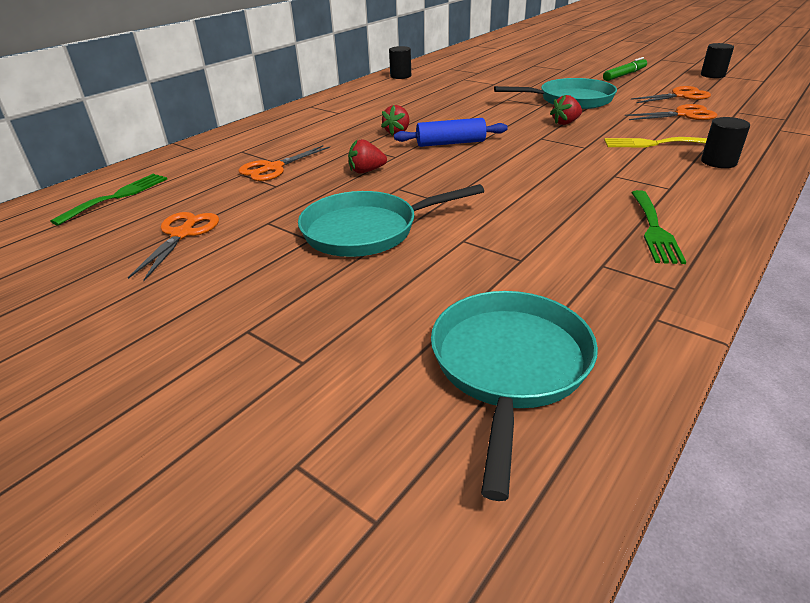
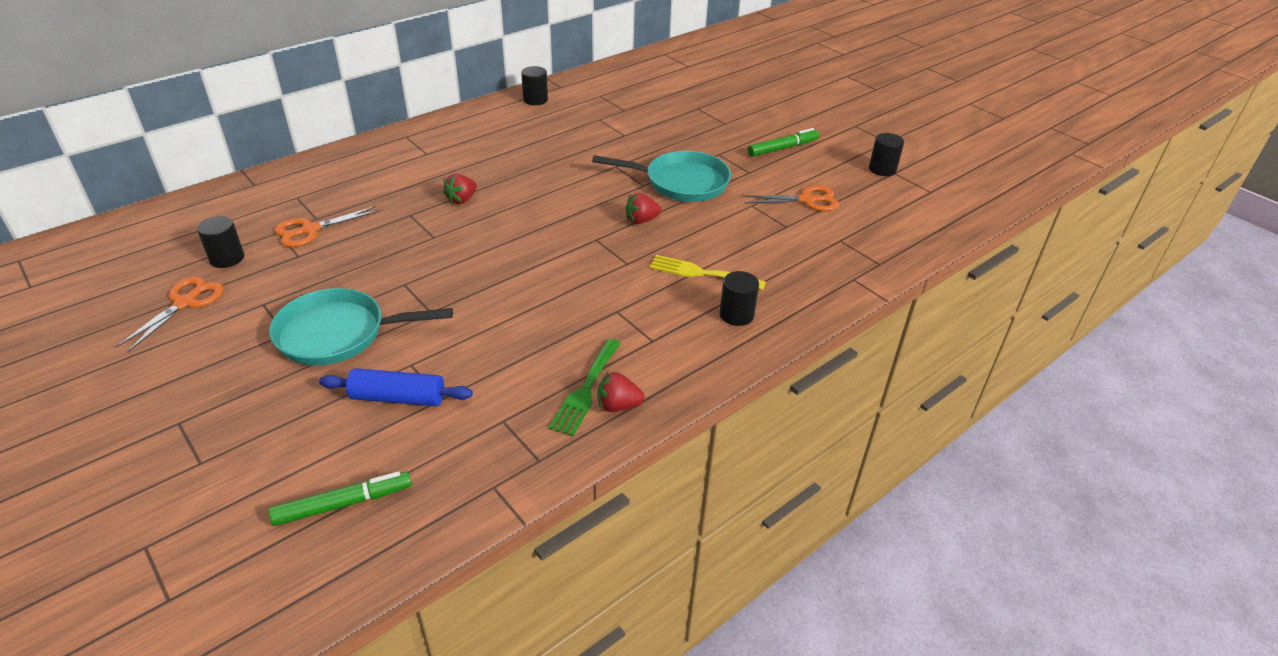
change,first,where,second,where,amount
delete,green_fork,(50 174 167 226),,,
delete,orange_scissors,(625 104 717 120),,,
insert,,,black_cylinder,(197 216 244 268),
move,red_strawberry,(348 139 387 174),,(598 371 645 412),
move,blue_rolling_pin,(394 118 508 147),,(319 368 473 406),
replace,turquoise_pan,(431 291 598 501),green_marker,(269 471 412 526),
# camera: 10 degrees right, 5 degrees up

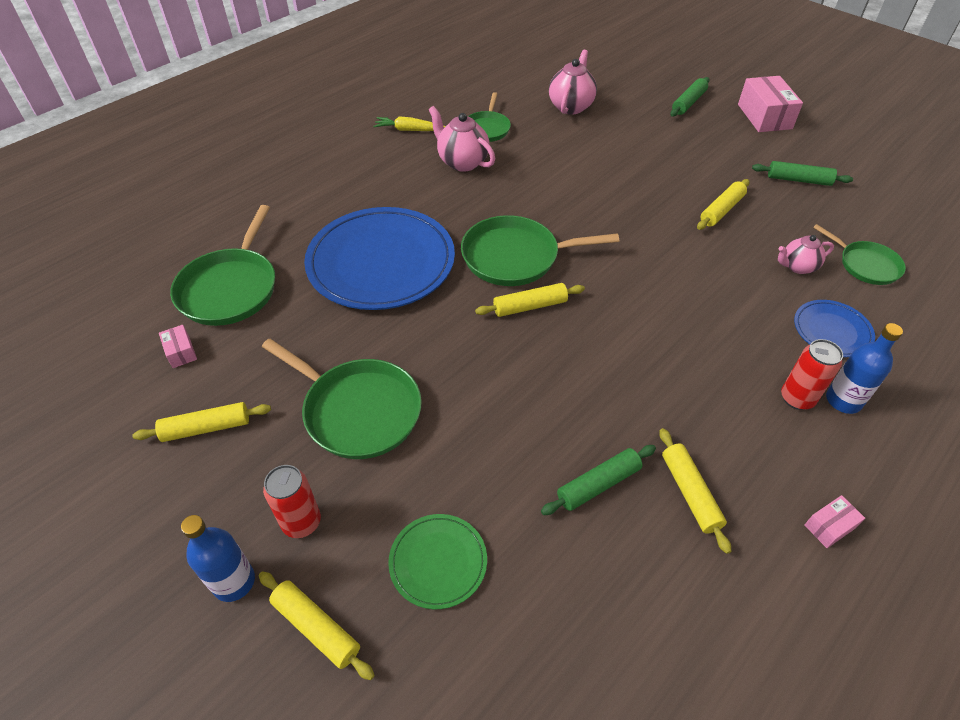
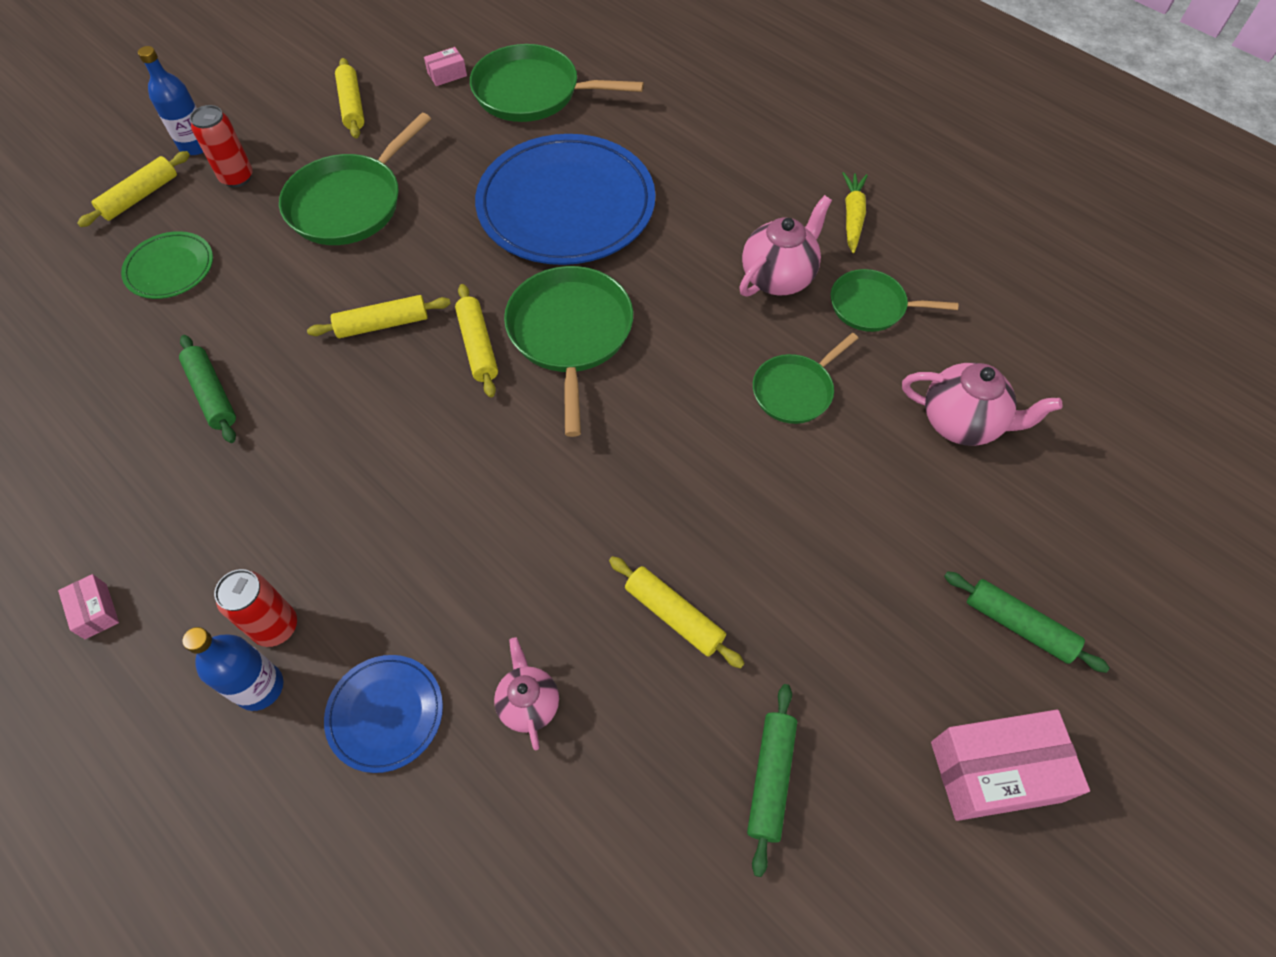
change,first,where,second,where,amount
move,yellow_rolling_pin,(659 428 731 554),,(307 295 451 338),
move,green_pan,(813 224 906 285),,(753 333 858 424),
# camera: 90 degrees right, 10 degrees up

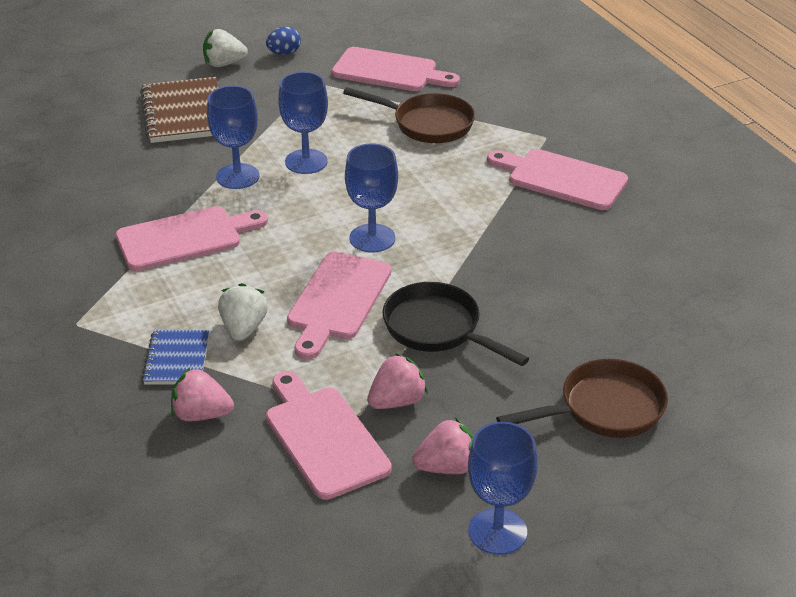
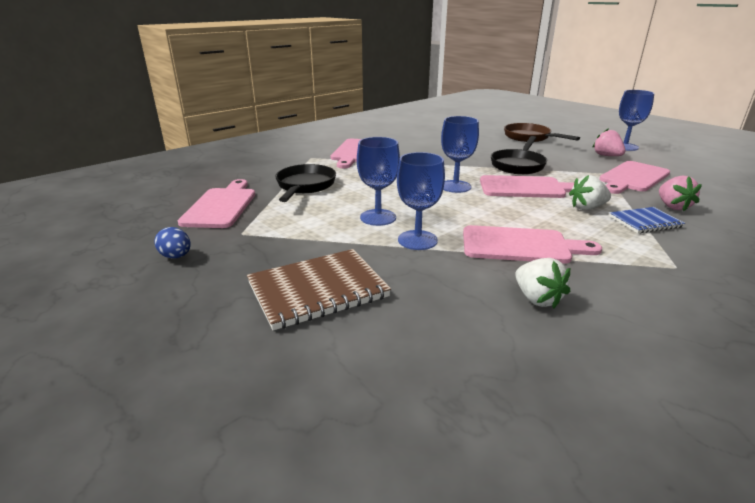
change,first,where,second,where,amount
delete,pink_strawberry,(367 353 428 409),,,
move,white_strawberry,(203 29 248 67),,(515 258 570 308),
recolor,brown_pan,(343 87 475 143),black_pan,(275 164 336 202),
rotate,pink_cutting_board,(116 206 268 271),,(463 225 602 264),135 degrees clockwise
# camera: 105 degrees left, 10 degrees down

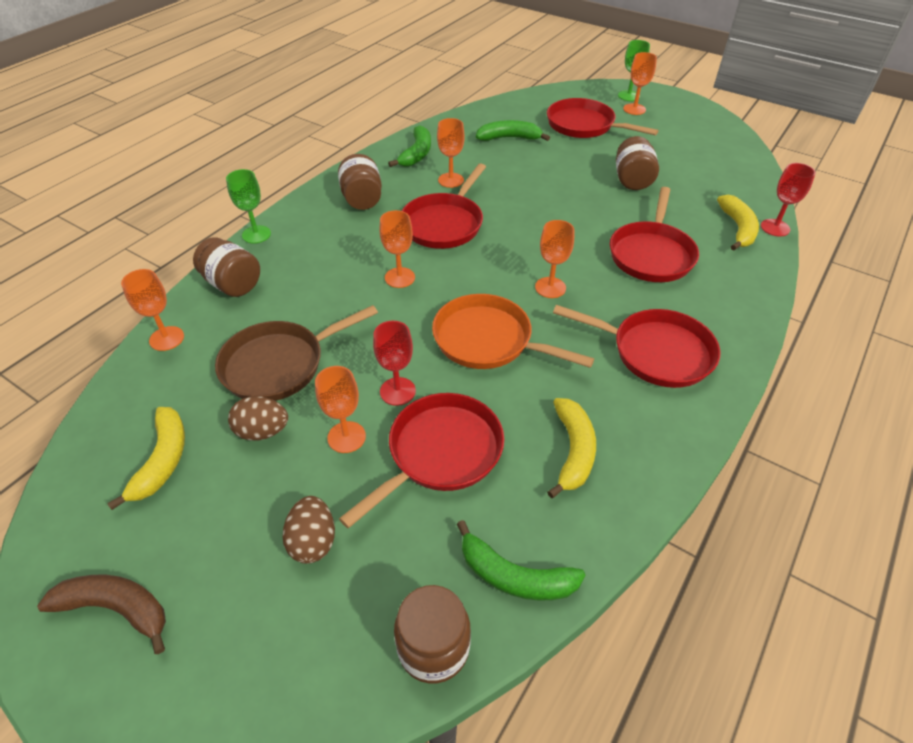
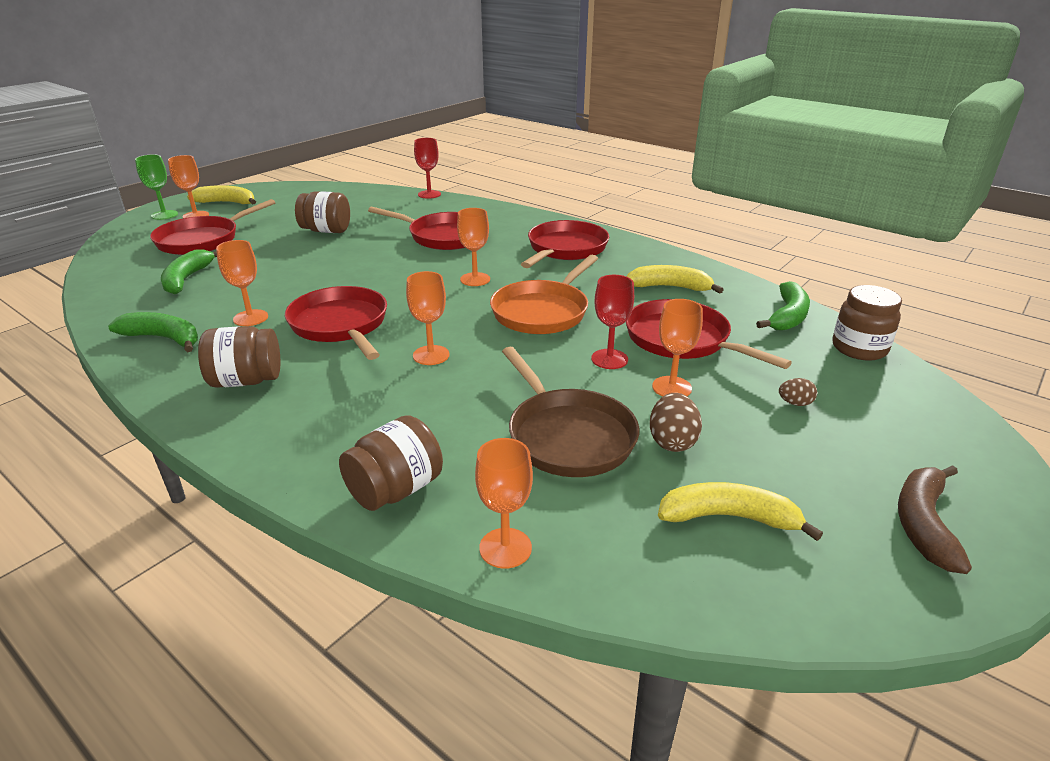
change,first,where,second,where,amount
delete,green_goblet,(226 169 271 243),,,
move,yellow_banana,(717 195 759 250),,(187 185 256 204),
rotate,red_pan,(402 163 486 249),,(285 286 387 360),150 degrees counterclockwise
resize,brown_egg,(282 496 335 564),,(779 378 817 406),x0.60
# camera: 85 degrees left, 15 degrees down

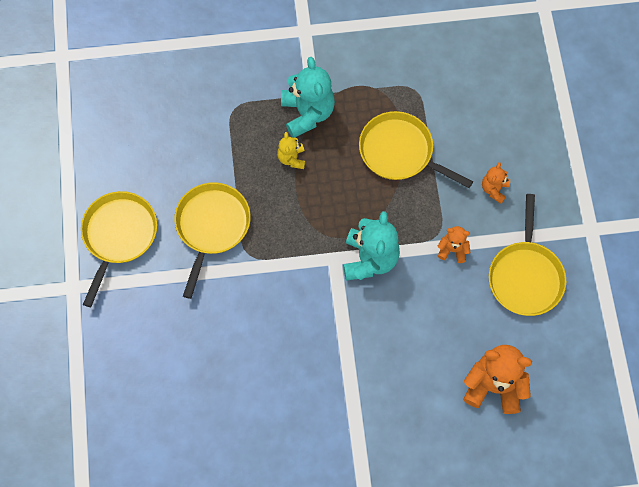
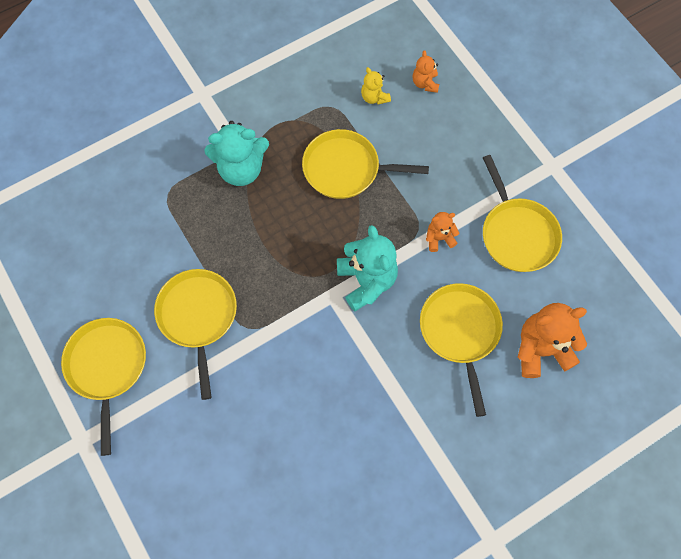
change,first,where,second,where,amount
insert,,,yellow_pan,(420 283 503 417),
move,yellow_teddy_bear,(277 132 305 169),,(361 67 391 105),
move,orange_teddy_bear,(482 162 510 204),,(413 50 439 93),
rotate,turquoise_teddy_bear,(281 57 335 138),,(204 121 269 186),120 degrees clockwise
# camera: 25 degrees left, 0 degrees up

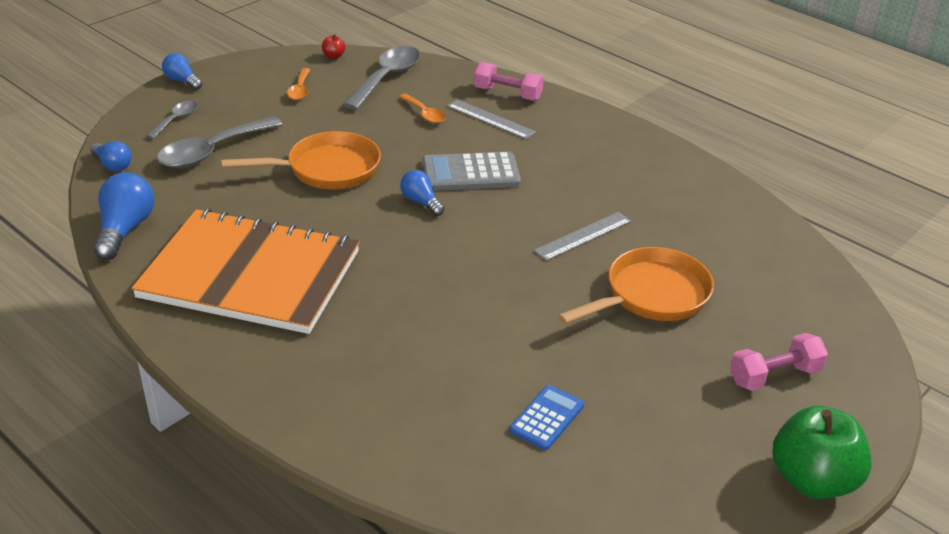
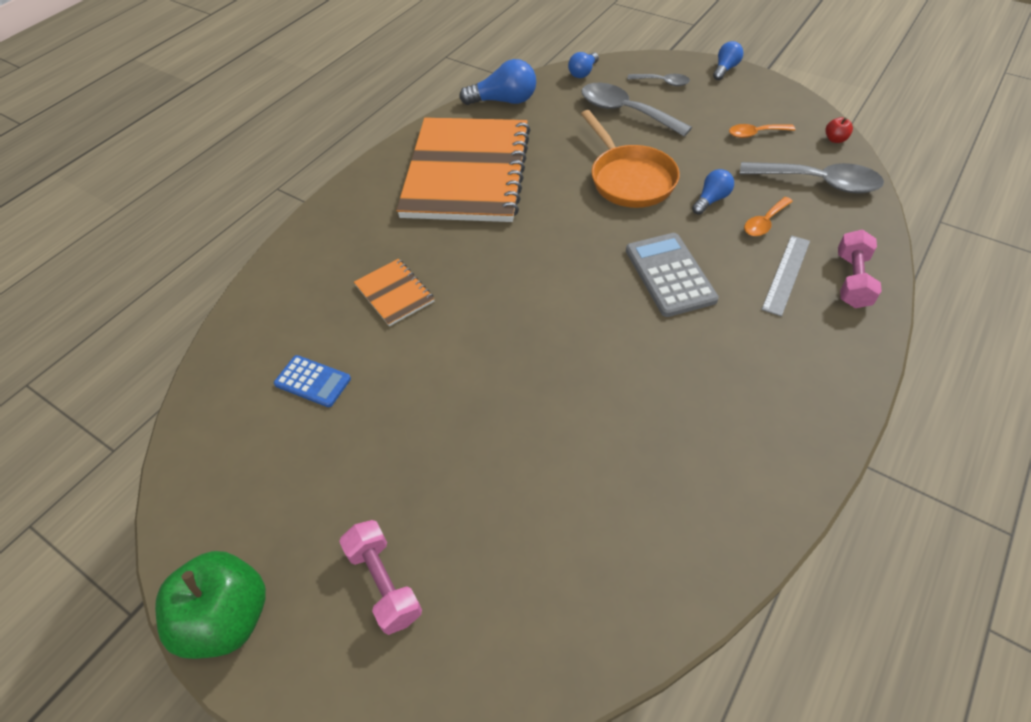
change,first,where,second,where,amount
delete,grey_ruler,(534 212 631 261),,,
delete,orange_pan,(558 247 714 324),,,
insert,,,orange_notebook,(354 259 435 326),
move,blue_light_bulb,(400 170 444 216),,(692 169 734 215),
# camera: 85 degrees right, 15 degrees up

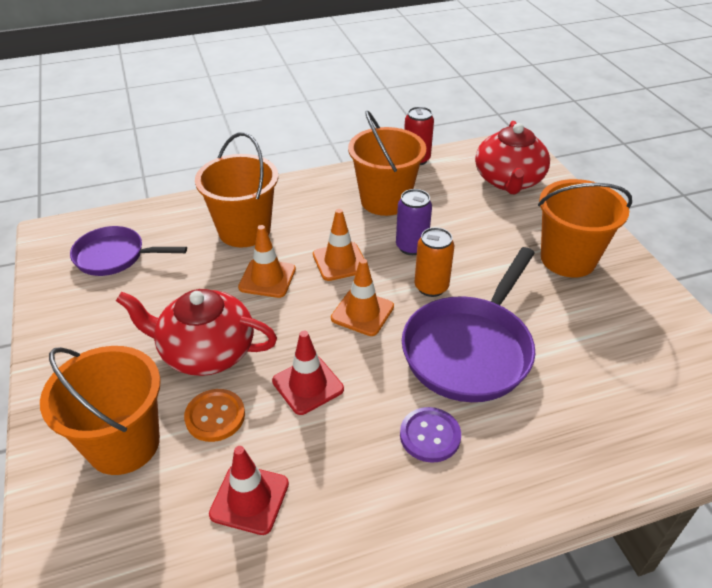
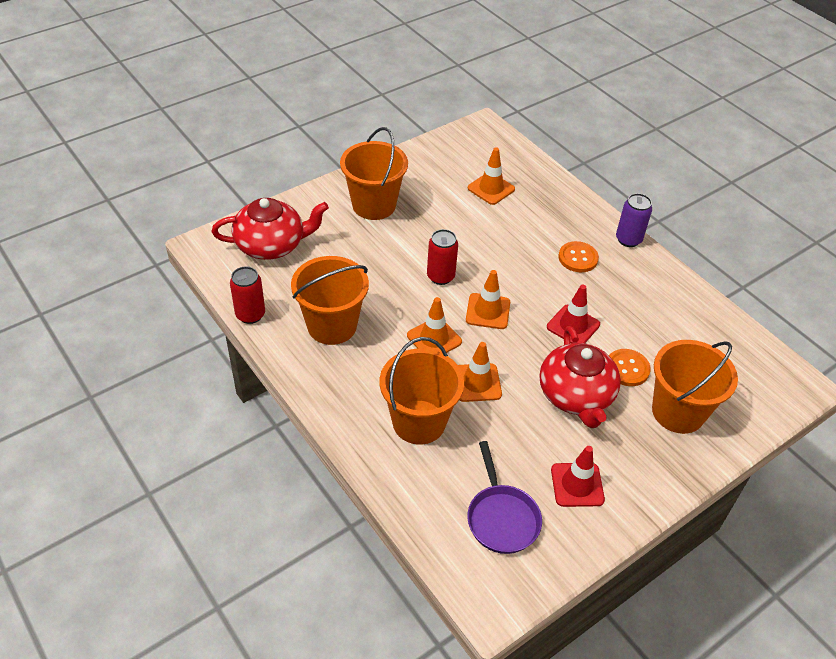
change,first,where,second,where,amount
delete,purple_pan,(402 247 535 402),,,
insert,,,orange_traffic_cone,(468 147 515 205),
move,red_traffic_cone,(209 446 289 535),,(551 446 605 507),
move,purple_can,(396 189 432 255),,(616 193 652 247),
recolor,purple_button,(400 407 461 463),orange_button,(558 241 599 272),
recolor,orange_can,(414 227 454 297),red_can,(427 229 458 285),
# camera: 110 degrees left, 5 degrees up

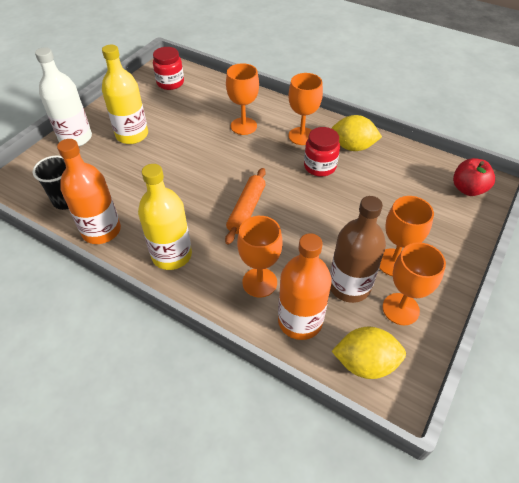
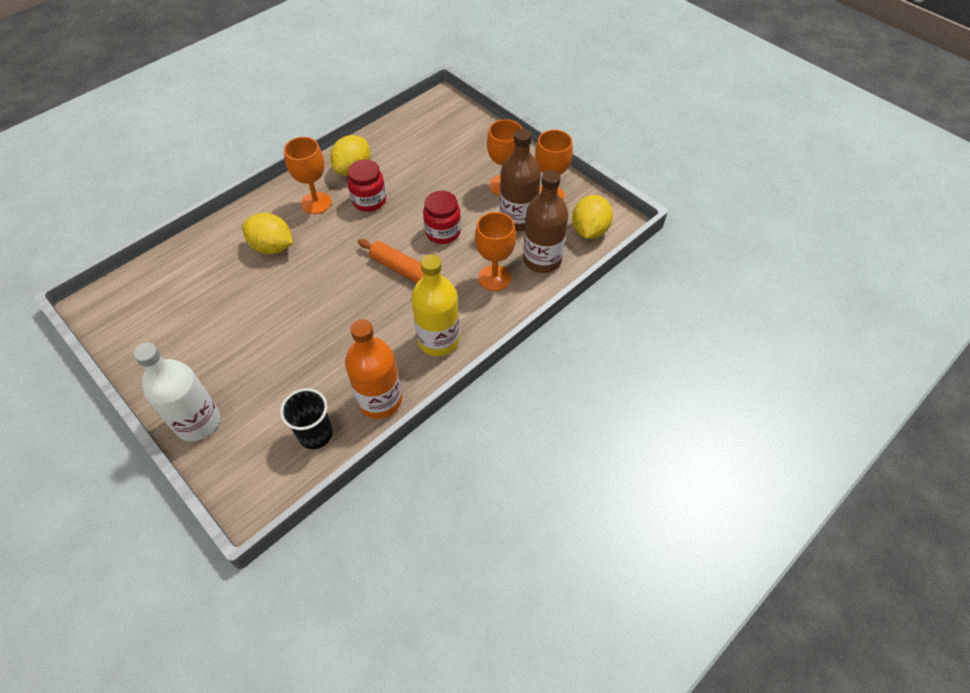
change,first,where,second,where,amount
delete,yellow_bottle,(102 44 148 144),,,
delete,red_apple,(453 158 495 196),,,
move,red_jar,(153 47 184 90),,(423 191 461 244),
replace,orange_goblet,(226 63 259 135),yellow_lemon,(242 213 293 254),
recolor,orange_bottle,(278 233 332 340),brown_bottle,(523 170 569 273),
# camera: 75 degrees left, 5 degrees up

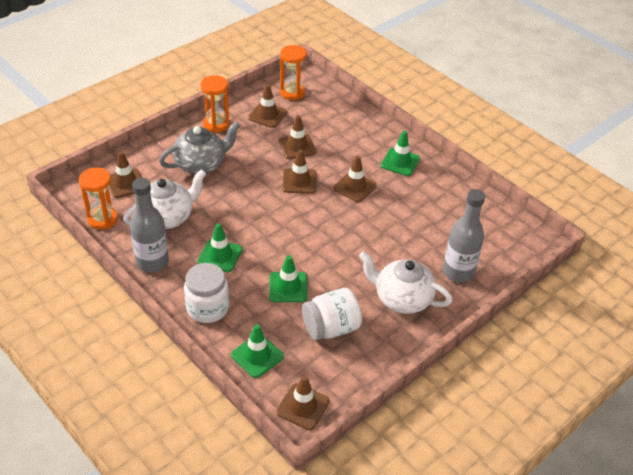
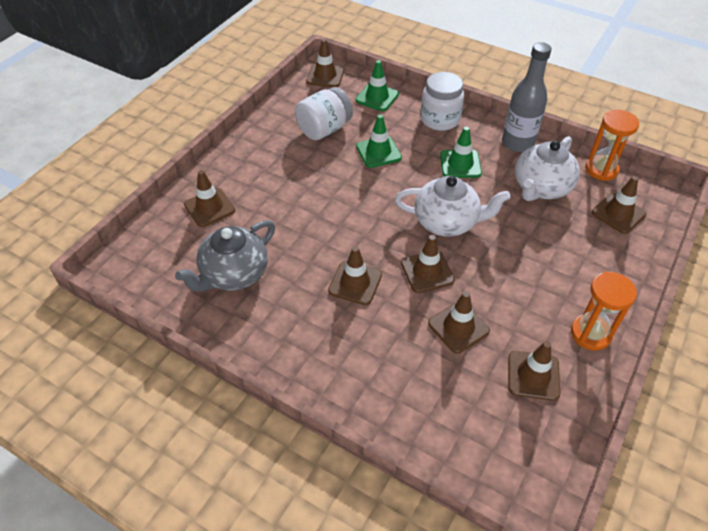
change,first,where,second,where,amount
delete,orange_hourglass,(280 45 307 100),,,
delete,green_traffic_cone,(381 131 420 176),,,
move,grey_teapot,(159 122 240 174),,(175 220 275 291),
move,white_teapot,(359 251 453 314),,(395 176 511 237),
replace,grey_bottle,(443 189 485 283),brown_traffic_cone,(184 170 235 227),
# camera: 165 degrees right, 5 degrees up

